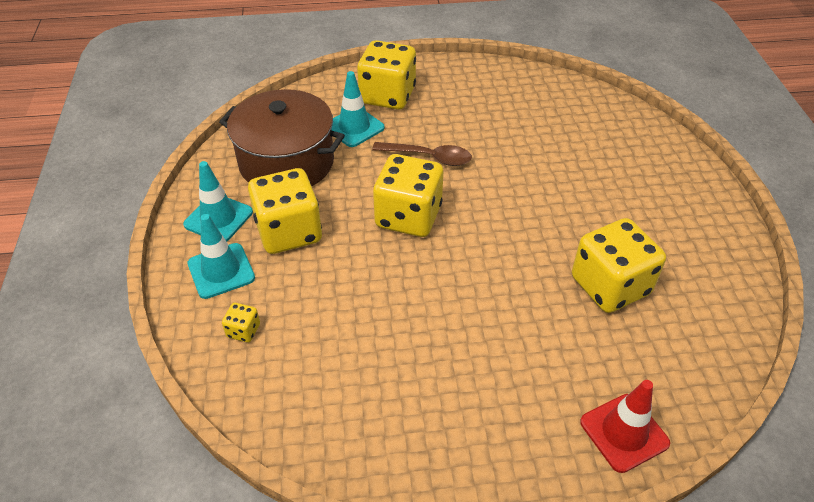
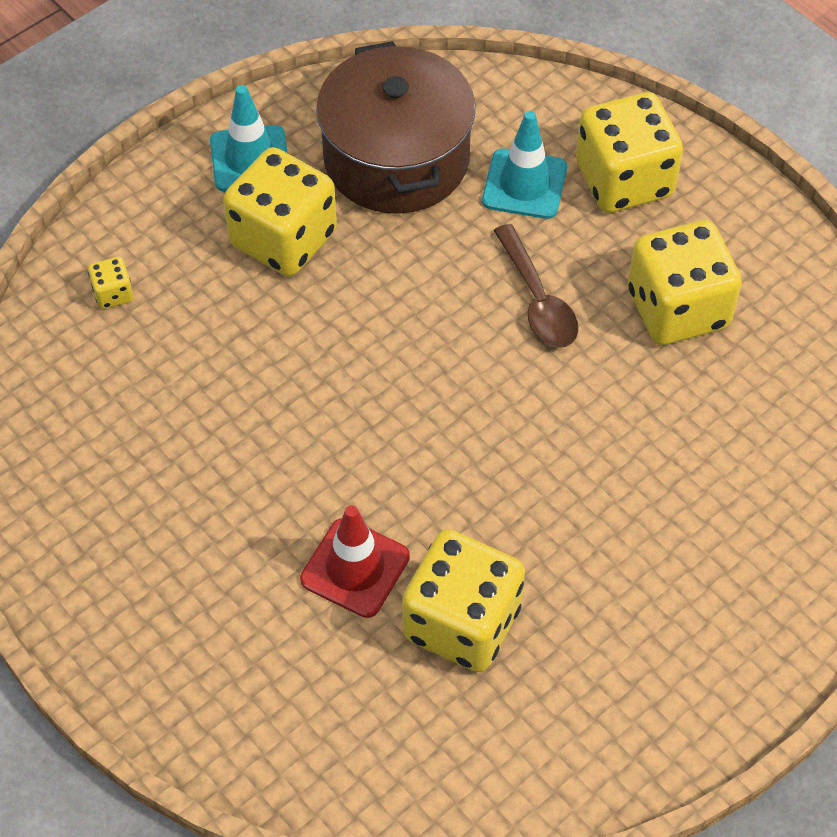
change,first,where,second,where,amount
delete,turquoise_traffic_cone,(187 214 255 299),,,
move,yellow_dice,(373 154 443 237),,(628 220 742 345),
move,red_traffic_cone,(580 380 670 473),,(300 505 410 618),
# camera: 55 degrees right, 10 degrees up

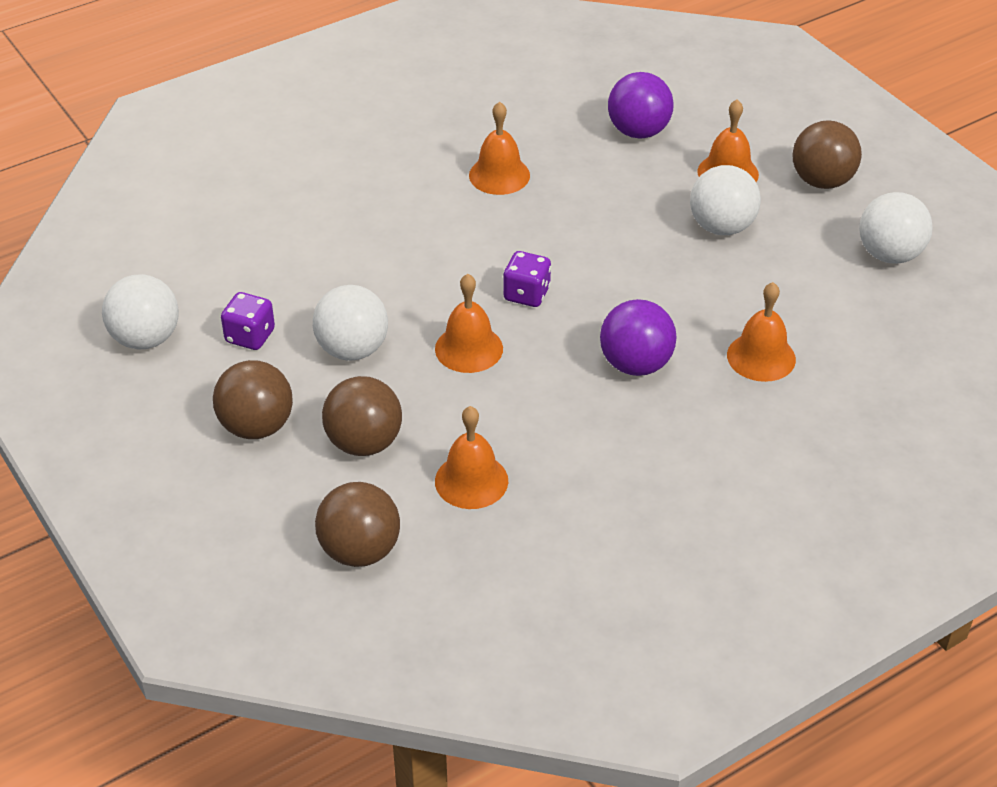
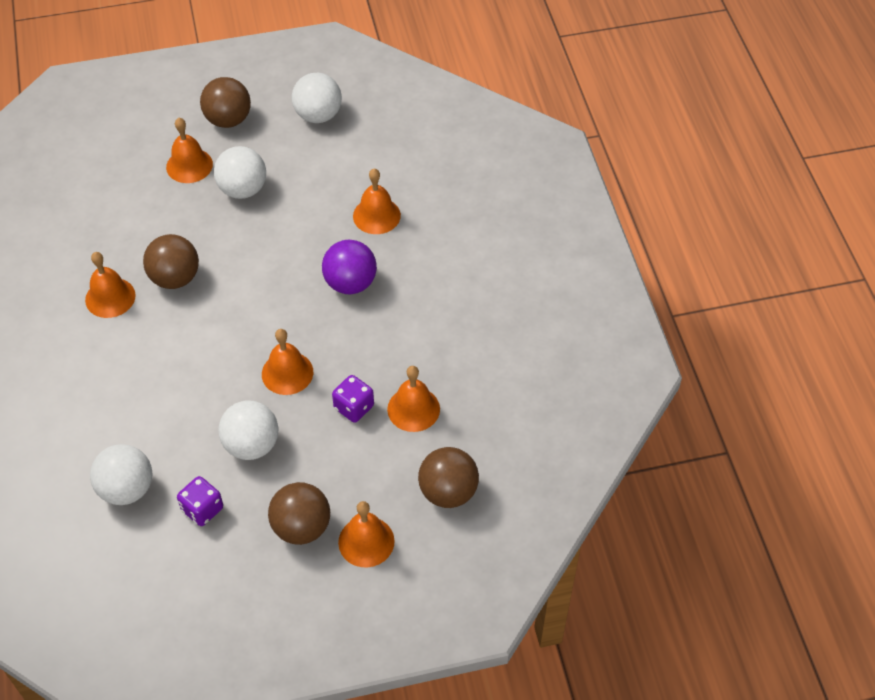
change,first,where,second,where,amount
delete,purple_ball,(608 72 674 139),,,
insert,,,orange_bell,(338 501 395 567),
move,white_ball,(102 274 179 350),,(90 444 152 505),
move,brown_ball,(322 376 402 456),,(143 234 199 289),
move,purple_dice,(503 251 551 307),,(332 375 374 423),
# camera: 70 degrees left, 10 degrees up

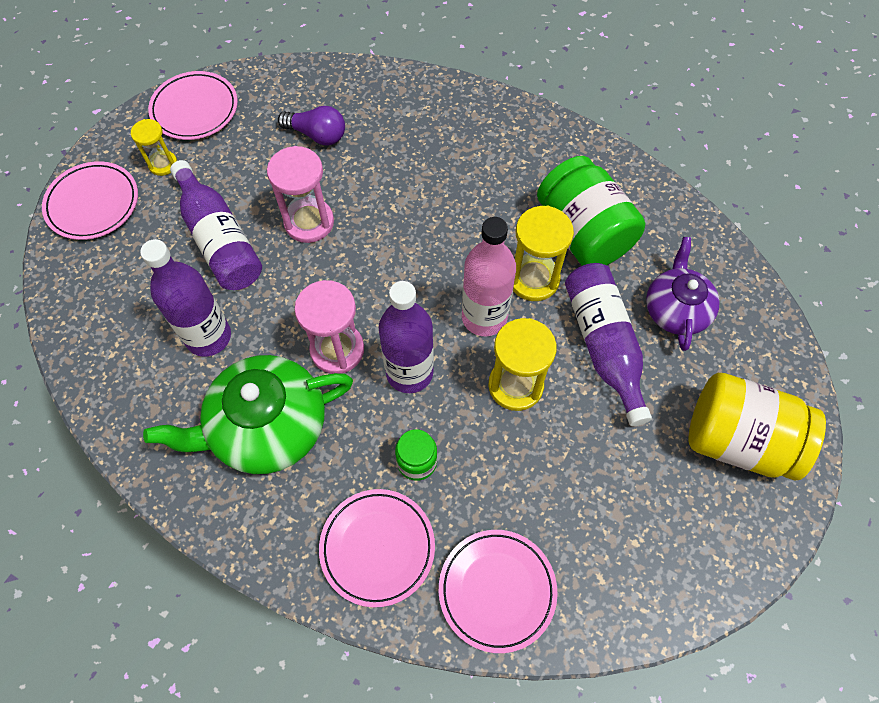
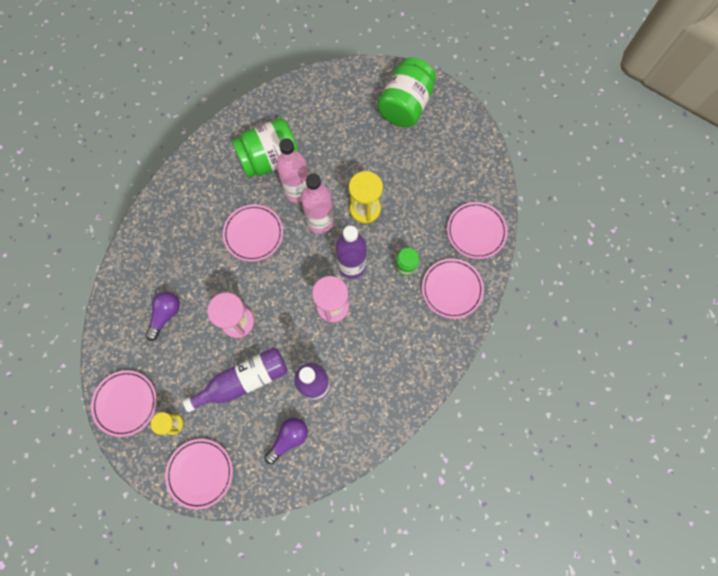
change,first,where,second,where,amount
delete,green_teapot,(143 355 353 474),,,
delete,purple_bottle,(565 263 652 426),,,
delete,purple_teapot,(646 237 719 351),,,
insert,,,pink_plate,(223 204 283 262),
insert,,,purple_light_bulb,(264 418 308 464),
replace,yellow_hourglass,(513 206 574 301),pink_bottle,(276 138 309 203),
recolor,yellow_jar,(688 373 826 480),green_jar,(378 57 436 127),
# camera: 85 degrees left, 10 degrees up

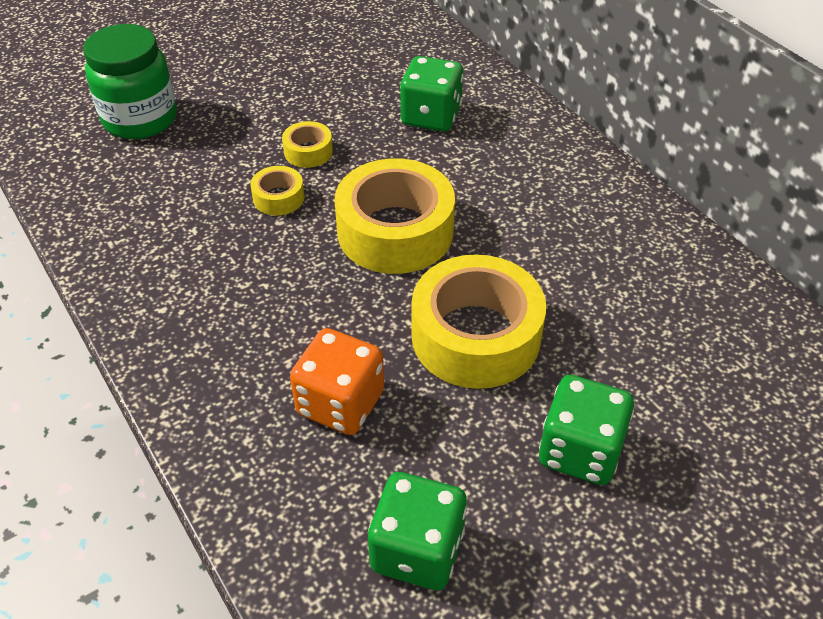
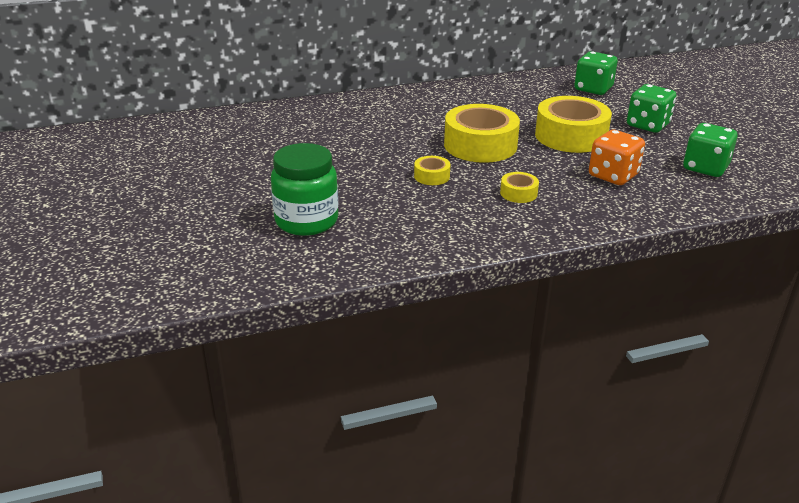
change,first,where,second,where,amount
move,yellow_tape,(282 121 333 168),,(500 172 539 203),
move,green_dice,(400 56 464 132),,(574 51 618 95),
# camera: 75 degrees left, 15 degrees down

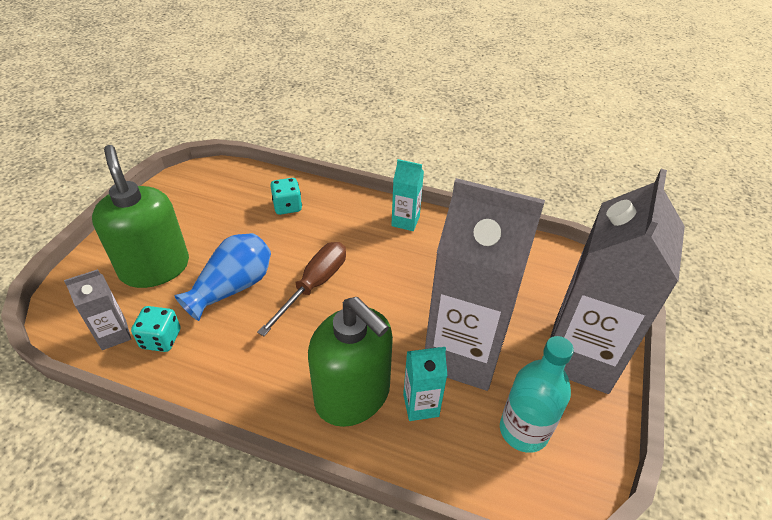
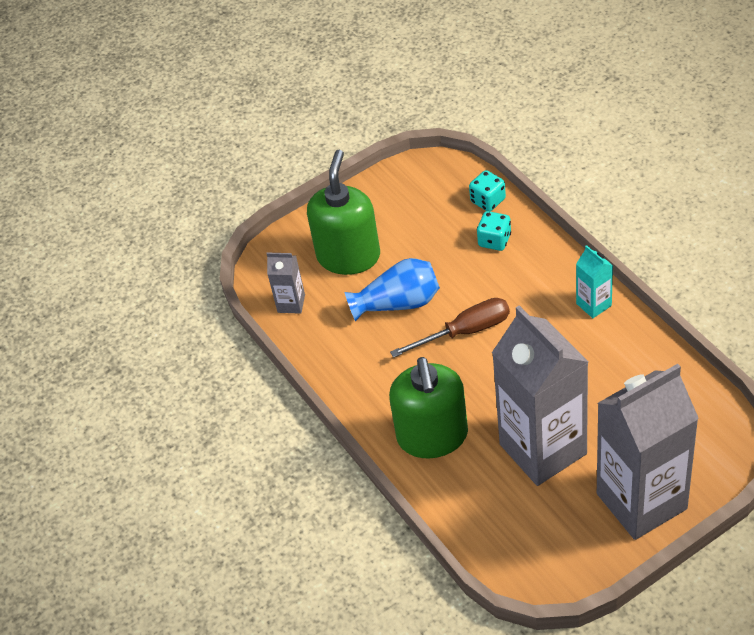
change,first,where,second,where,amount
delete,turquoise_carton,(403 347 447 421),,,
delete,turquoise_bottle,(500 336 574 453),,,
move,turquoise_dice,(131 306 180 352),,(469 170 506 211),
# camera: 45 degrees right, 5 degrees up

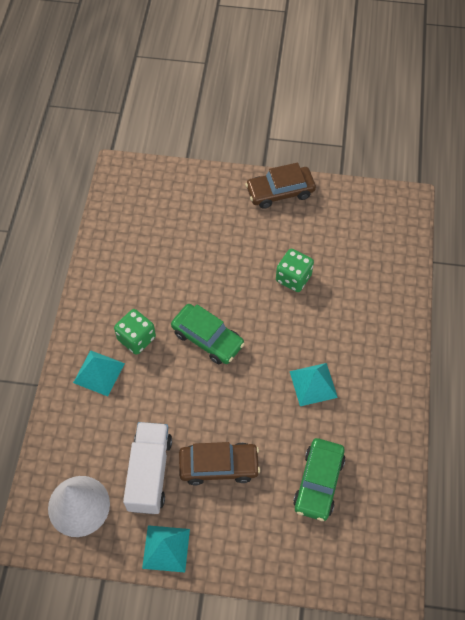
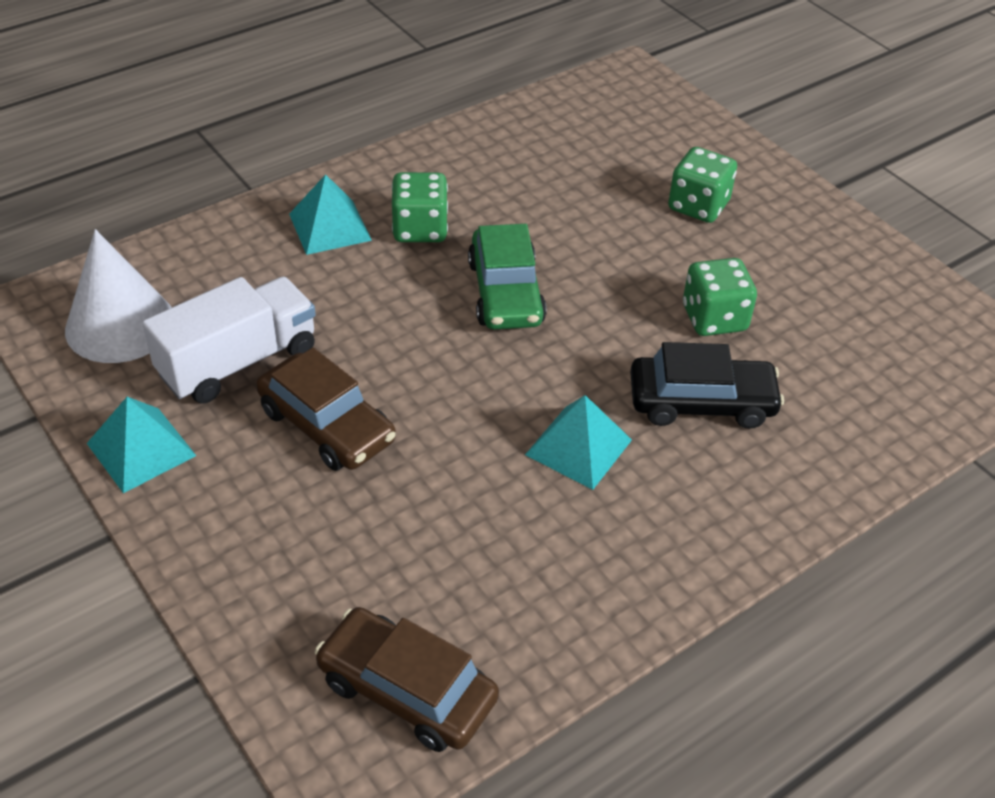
change,first,where,second,where,amount
delete,green_car,(293 438 345 521),,,
insert,,,black_car,(630 342 784 429),
insert,,,green_dice,(668 147 737 223),
move,brown_car,(245 163 316 209),,(315 607 499 752),
# camera: 45 degrees right, 15 degrees down

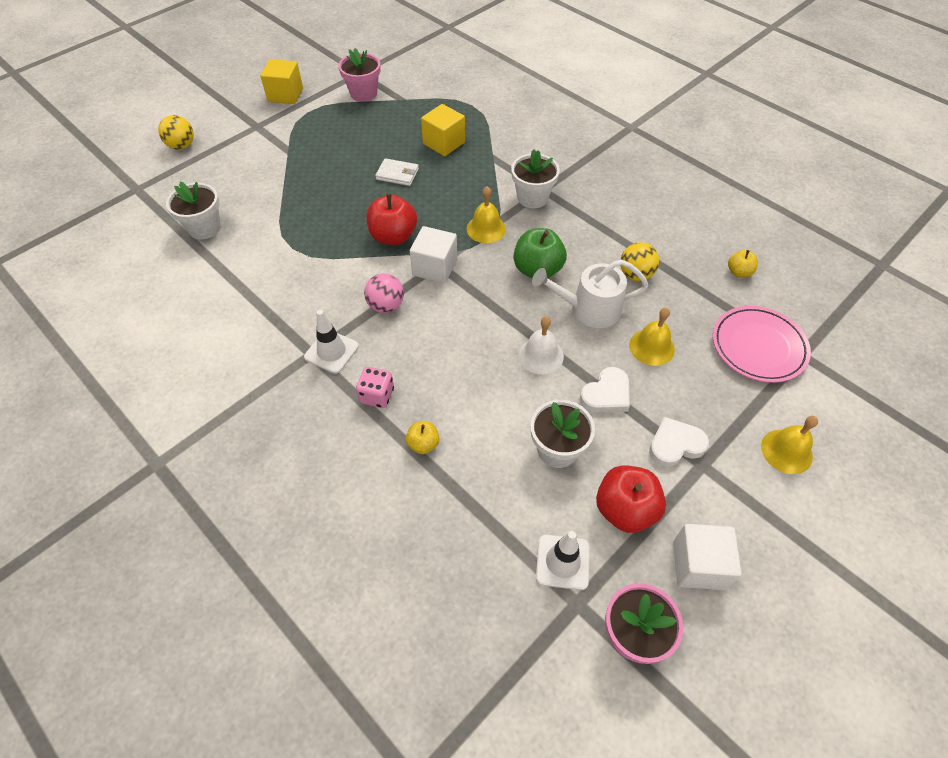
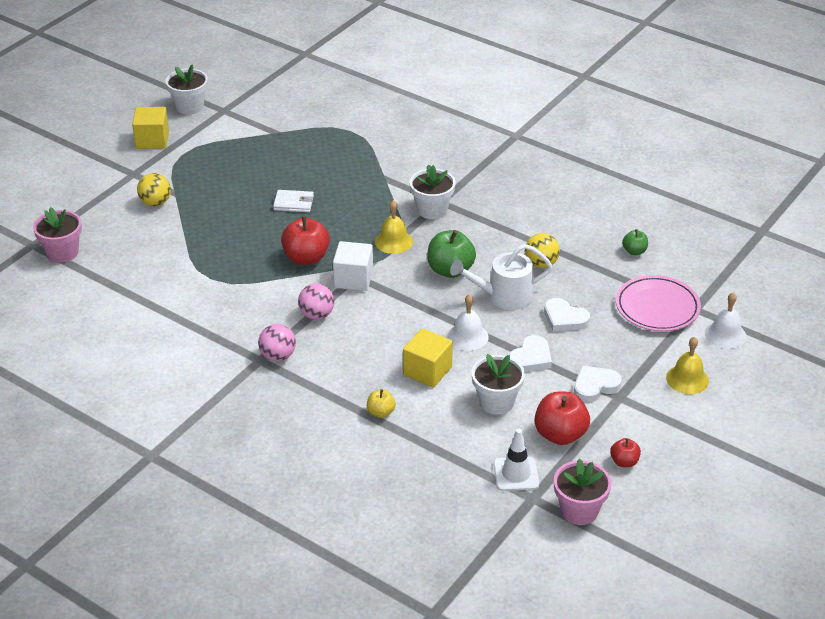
change,first,where,second,where,amount
delete,pink_dice,(356 367 394 408),,,
insert,,,white_bell,(705 292 746 349),
move,yellow_ball,(158 115 194 150),,(137 173 171 206),
move,white_flower_pot,(166 182 221 239),,(165 64 208 115),
move,pink_flower_pot,(338 48 381 102),,(33 207 82 263),
move,yellow_cube,(421 104 465 156),,(403 328 453 387),
replace,white_traffic_cone,(304 310 359 374),pink_ball,(258 324 296 361),
replace,yellow_bell,(629 308 675 366),white_heart,(544 298 590 332),
replace,white_cube,(673 524 742 590),red_apple,(610 438 641 467),
recolor,yellow_apple,(728 250 758 277),green_apple,(622 229 648 255),
# camera: 10 degrees left, 15 degrees down

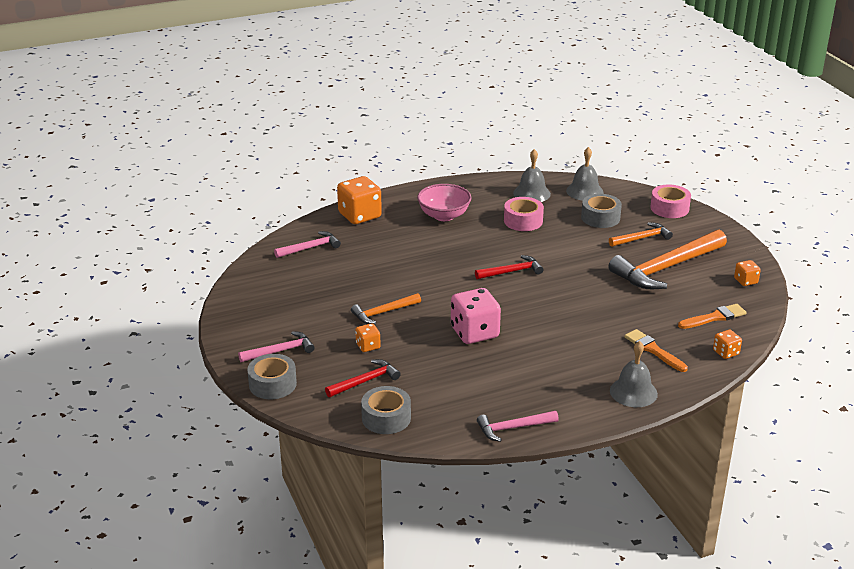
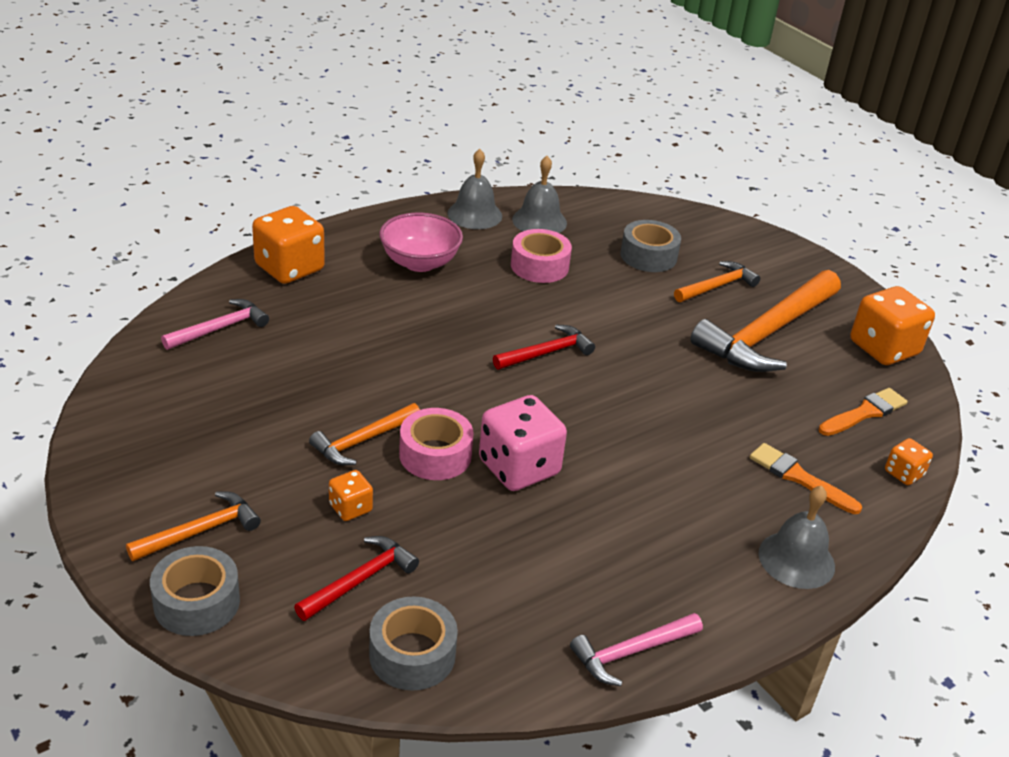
change,first,where,second,where,amount
move,grey_bell,(566 147 604 201),,(447 149 502 229),
move,pink_tape,(650 184 691 218),,(399 408 474 480),
recolor,pink_hammer,(238 331 315 362),orange_hammer,(126 491 261 561),
resize,orange_dice,(734 260 761 286),,(850 286 935 365),x1.99
# camera: 15 degrees left, 5 degrees up

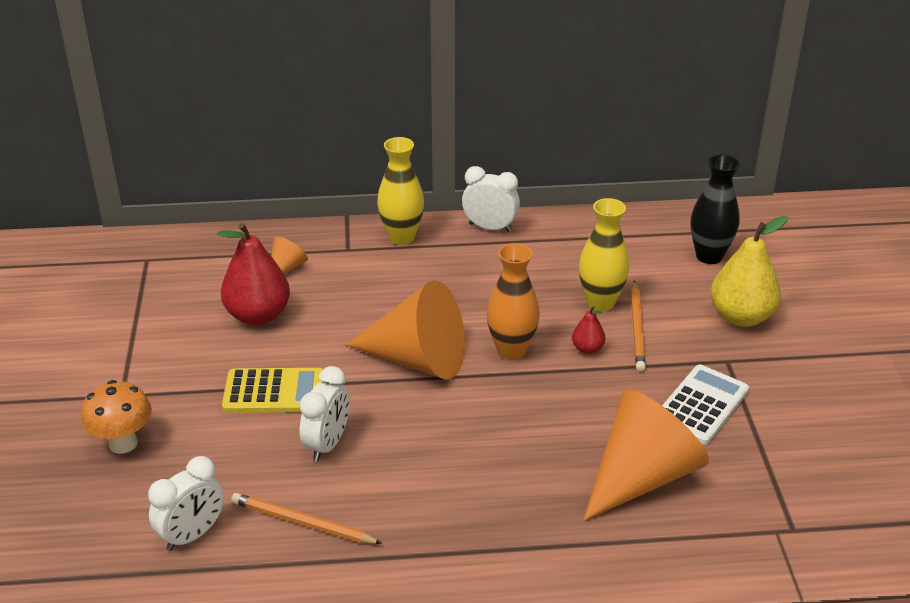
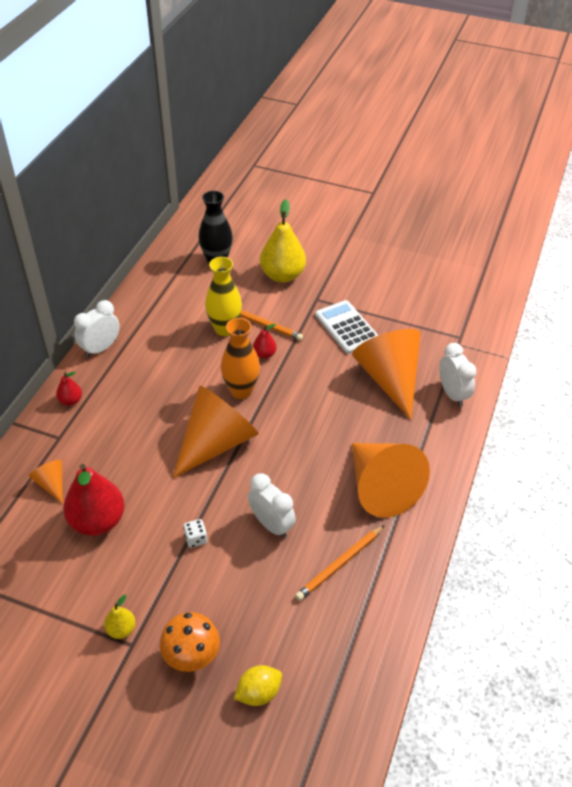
change,first,where,second,where,amount
insert,,,yellow_pear,(104 595 136 639),
insert,,,yellow_lemon,(234 665 282 706),
insert,,,orange_cone,(352 443 430 518),
move,white_clock,(148 456 224 551),,(439 343 477 407),
replace,yellow_calculator,(222 368 323 413),white_dice,(183 519 207 548),
replace,yellow_vase,(377 137 424 245),red_pear,(56 372 82 406),
# camera: 65 degrees left, 10 degrees up

